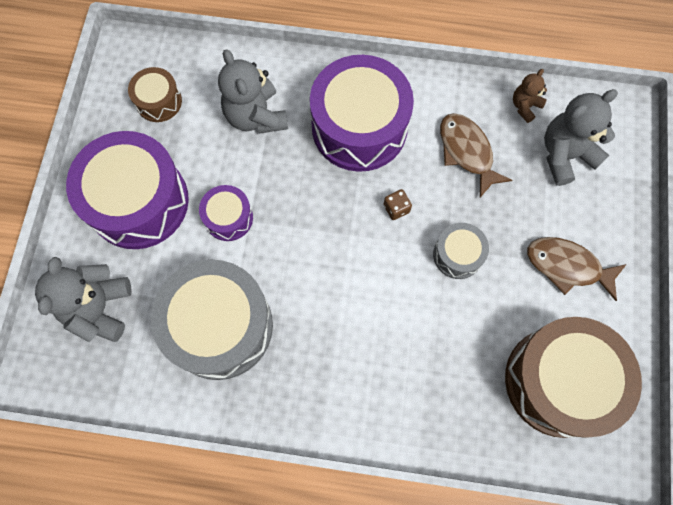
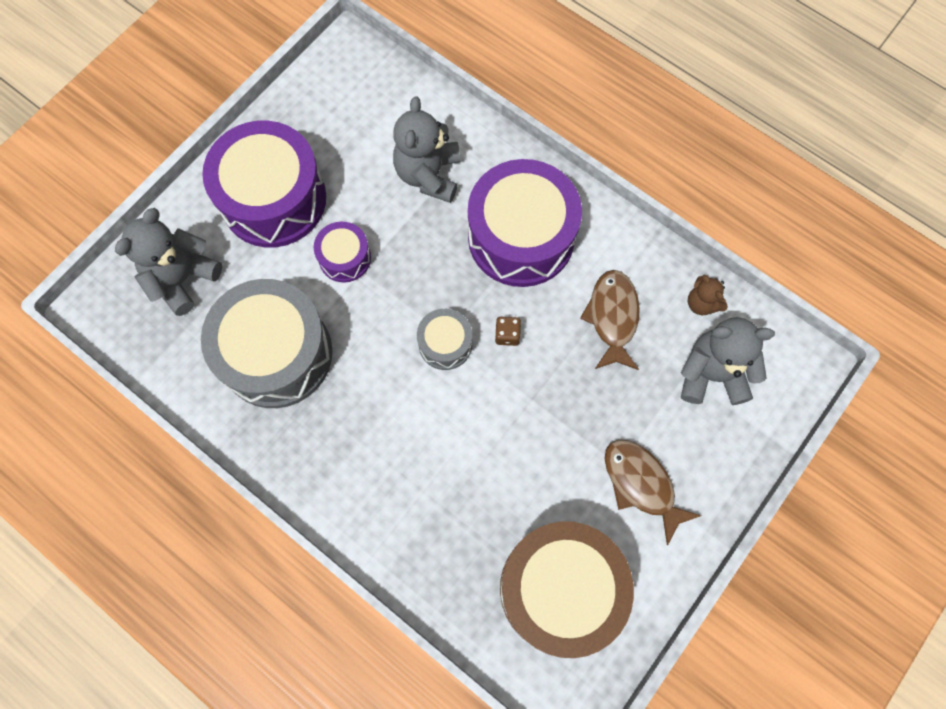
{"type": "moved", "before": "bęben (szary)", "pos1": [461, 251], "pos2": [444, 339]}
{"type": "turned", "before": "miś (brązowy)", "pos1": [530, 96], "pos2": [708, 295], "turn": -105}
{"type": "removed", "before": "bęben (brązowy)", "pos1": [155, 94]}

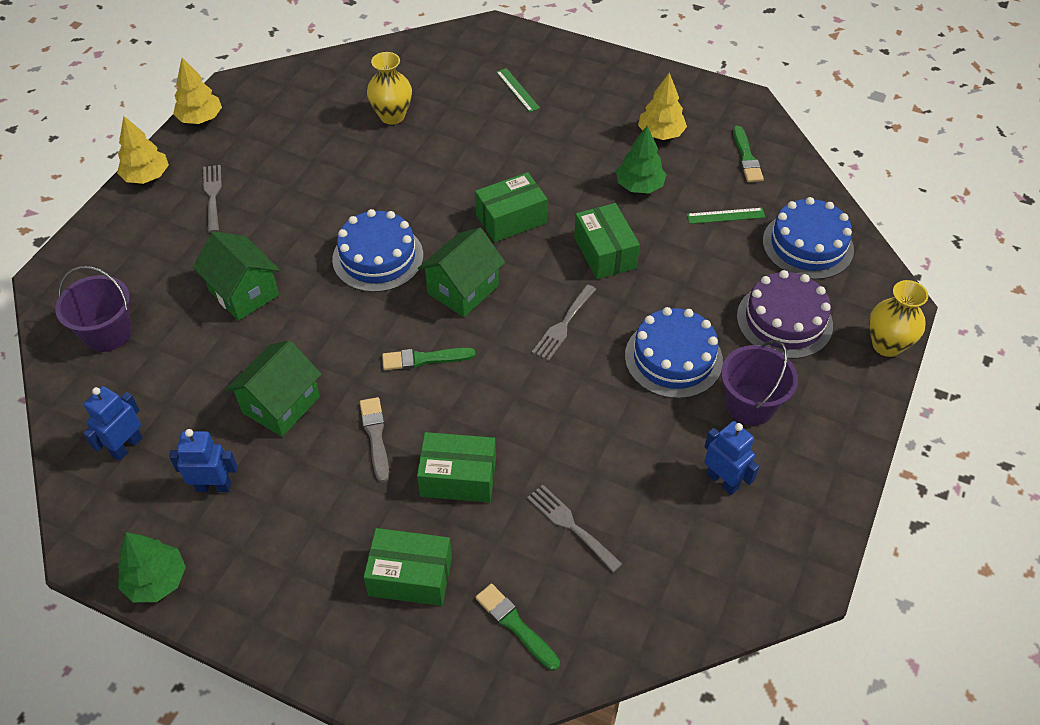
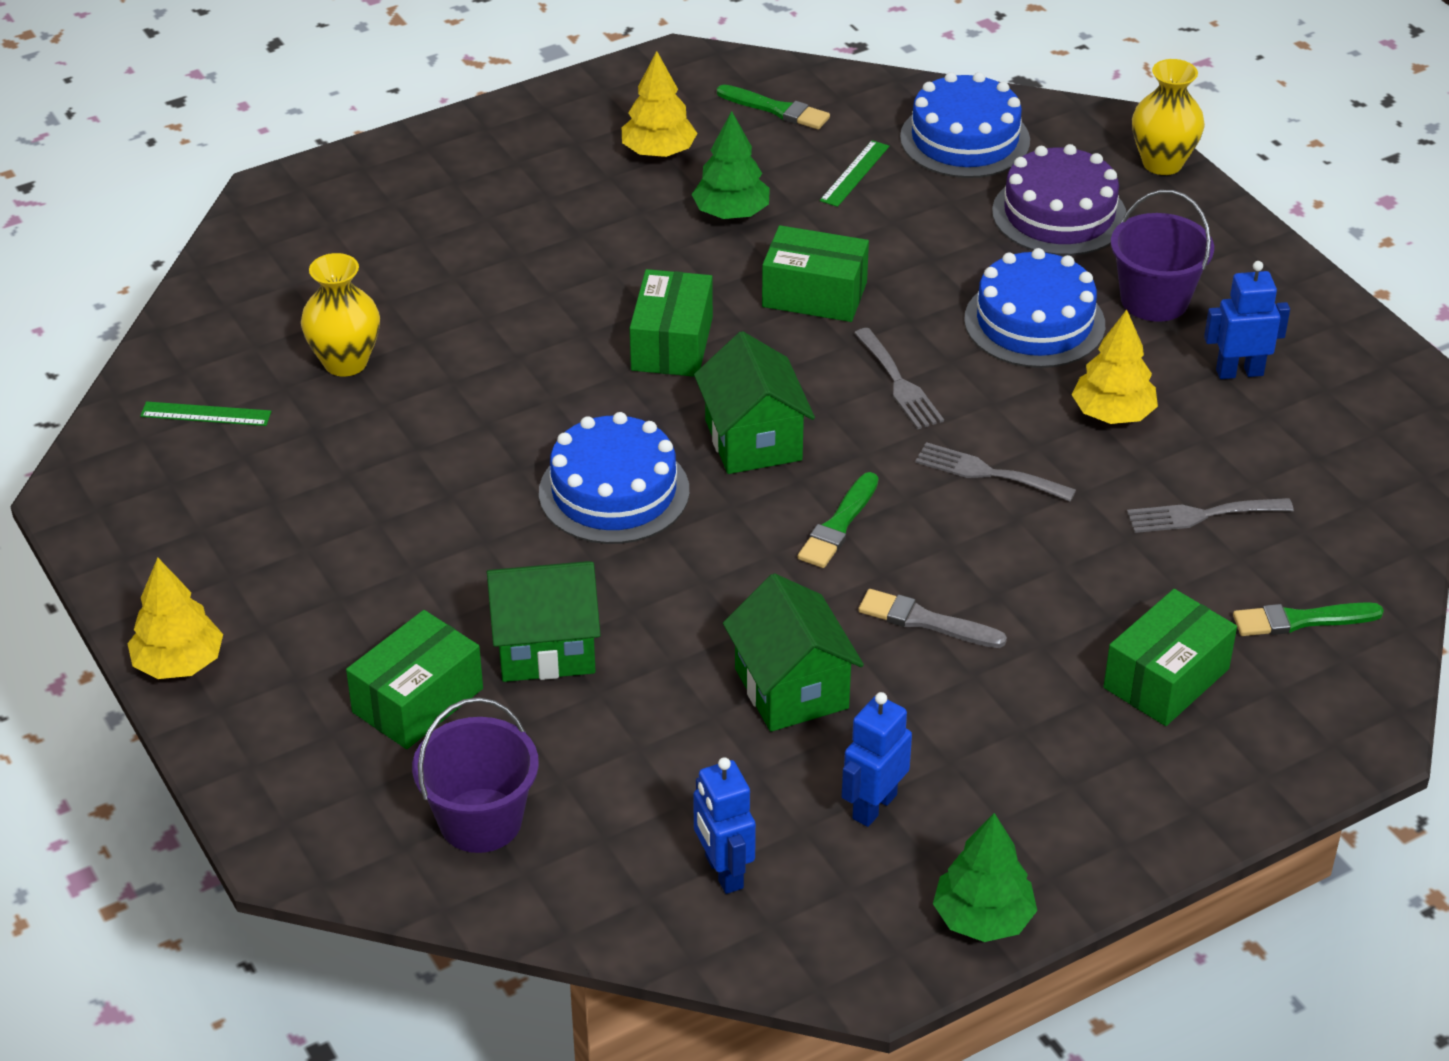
{"type": "moved", "before": "linijka (zielony)", "pos1": [518, 90], "pos2": [206, 413]}
{"type": "moved", "before": "pudełko (zielony)", "pos1": [456, 467], "pos2": [414, 679]}
{"type": "moved", "before": "widelec (szary)", "pos1": [212, 199], "pos2": [995, 472]}
{"type": "moved", "before": "drzewko (żółty)", "pos1": [197, 91], "pos2": [1115, 367]}

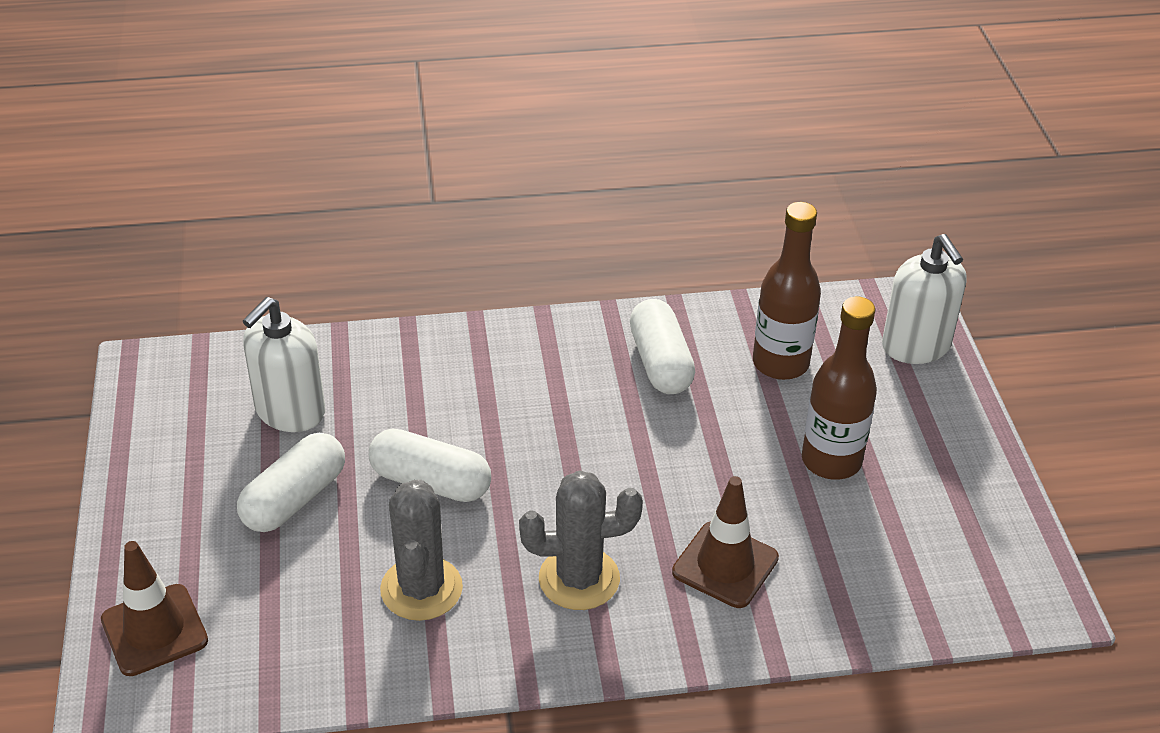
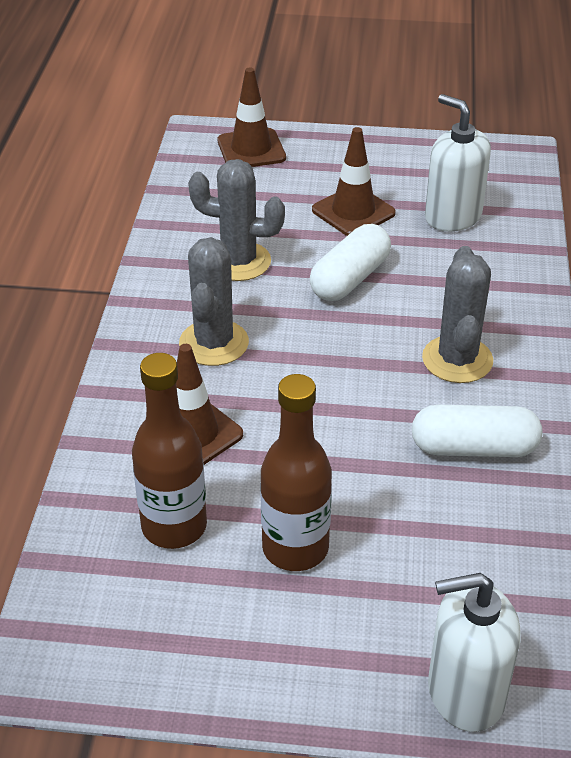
{"type": "moved", "before": "butelka (brązowy)", "pos1": [787, 291], "pos2": [169, 451]}
{"type": "replaced", "before": "kapsułka (biały)", "after": "pachołek (brązowy)", "pos1": [291, 482], "pos2": [354, 181]}
{"type": "added", "after": "kaktus (szary)", "pos2": [457, 314]}

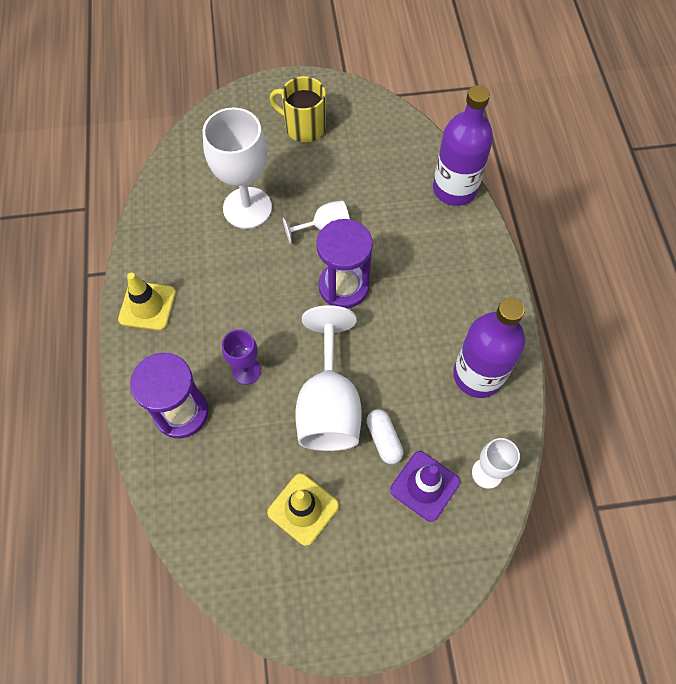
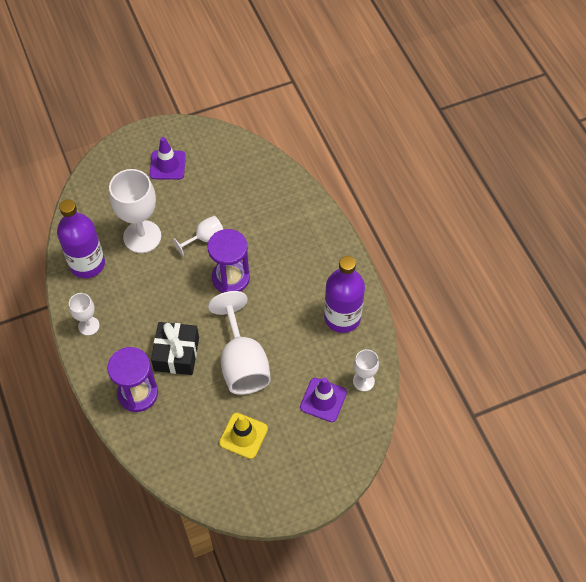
{"type": "moved", "before": "butelka (fioletowy)", "pos1": [463, 145], "pos2": [81, 238]}
{"type": "replaced", "before": "pachołek (żółty)", "after": "kielich (biały)", "pos1": [147, 302], "pos2": [84, 314]}
{"type": "replaced", "before": "kubek (żółty)", "after": "pachołek (fioletowy)", "pos1": [298, 109], "pos2": [168, 158]}
{"type": "replaced", "before": "kielich (fioletowy)", "after": "prezent (czarny)", "pos1": [241, 357], "pos2": [175, 348]}
{"type": "removed", "before": "kapsułka (biały)", "pos1": [385, 436]}

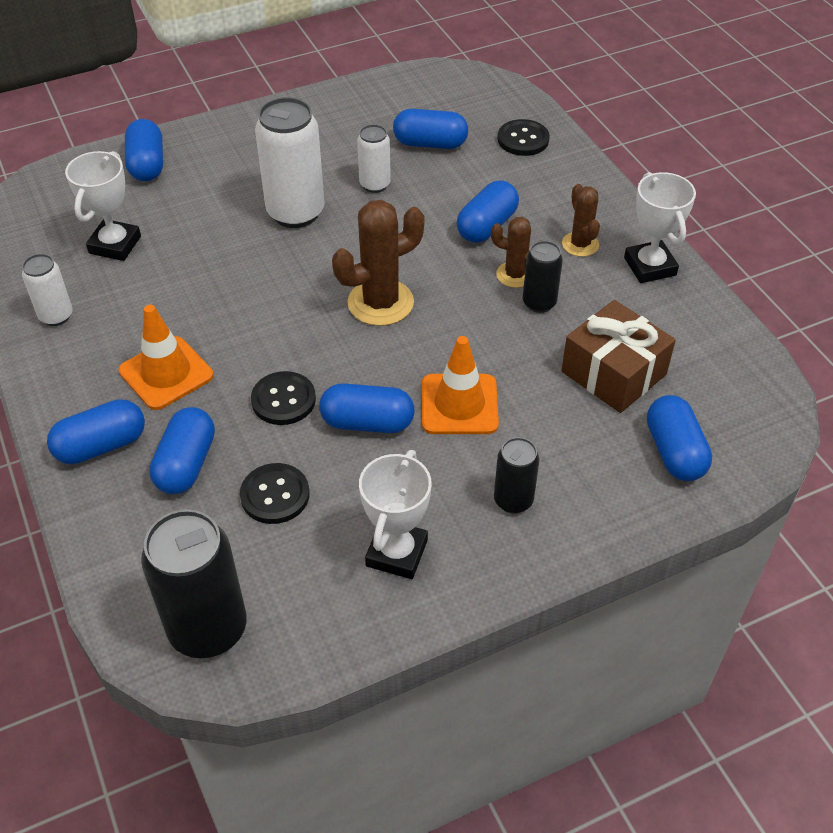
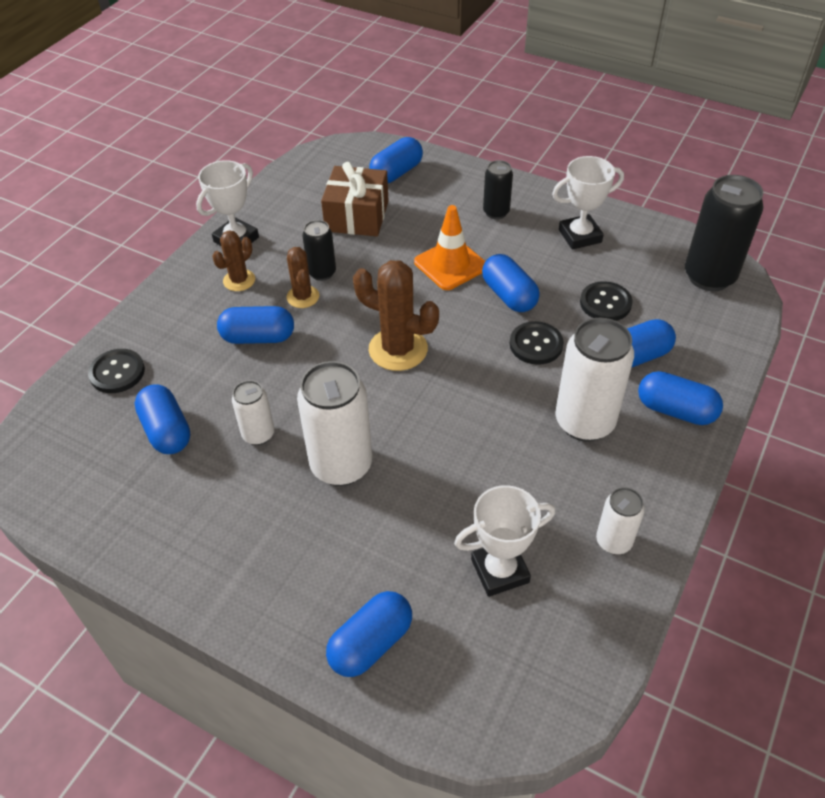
{"type": "replaced", "before": "pachołek (pomarańczowy)", "after": "puszka (biały)", "pos1": [166, 357], "pos2": [594, 380]}

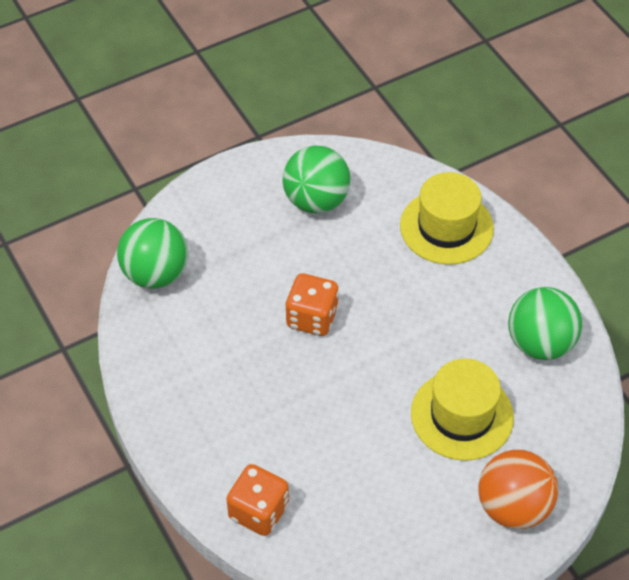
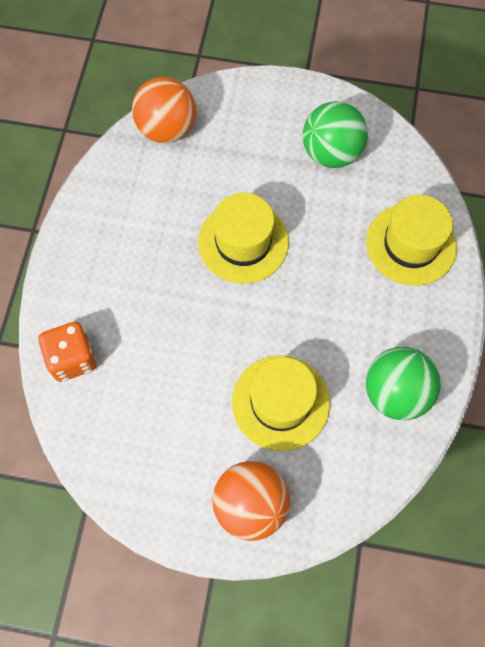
{"type": "recoloured", "before": "piłka (zielony)", "after": "piłka (pomarańczowy)", "pos1": [152, 253], "pos2": [164, 110]}
{"type": "replaced", "before": "kostka do gry (pomarańczowy)", "after": "kapelusz (żółty)", "pos1": [312, 304], "pos2": [243, 238]}

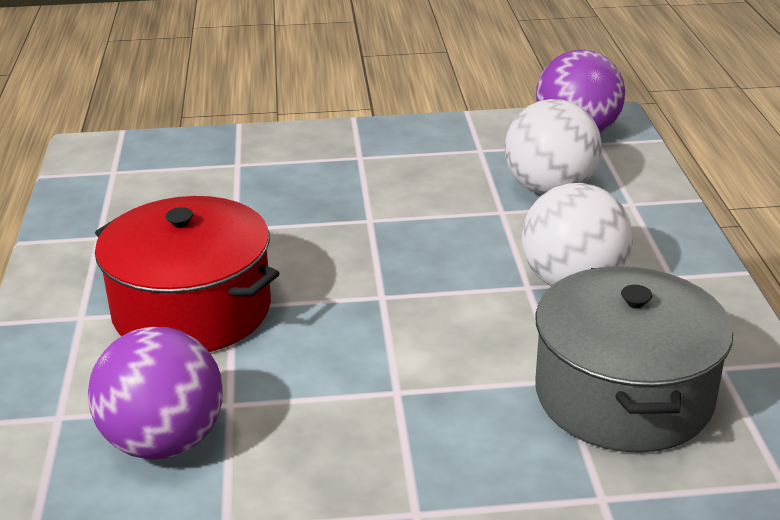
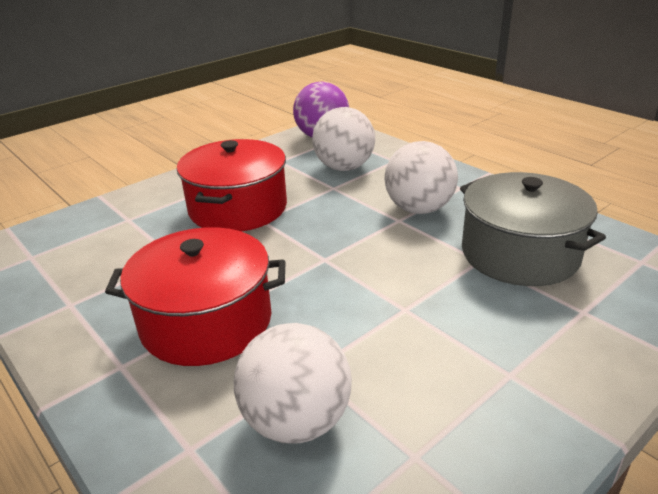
{"type": "added", "after": "garnek (czerwony)", "pos2": [232, 185]}
{"type": "recoloured", "before": "piłka (fioletowy)", "after": "piłka (biały)", "pos1": [155, 393], "pos2": [293, 383]}

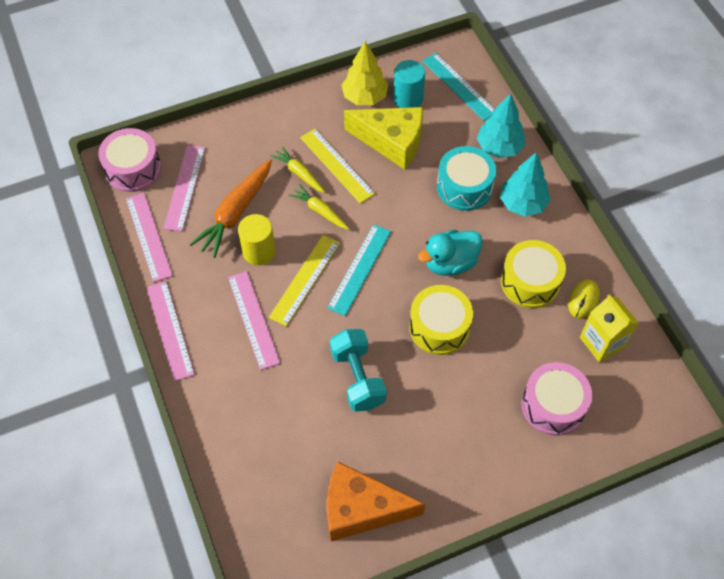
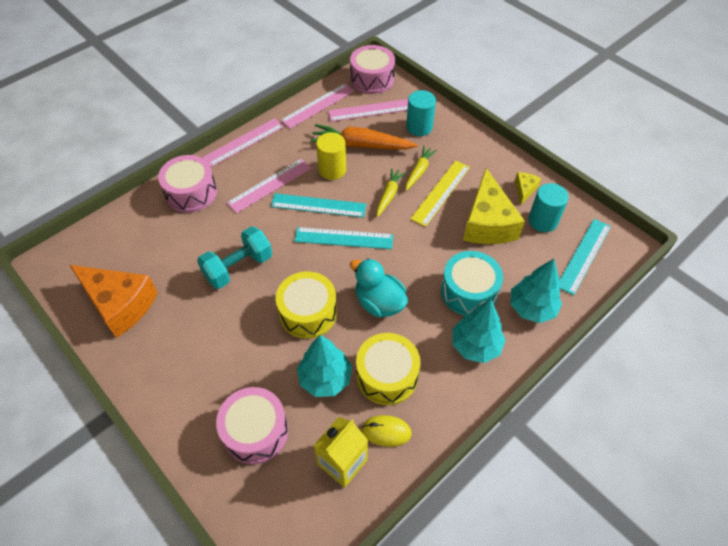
{"type": "turned", "before": "ser (pomarańczowy)", "pos1": [376, 501], "pos2": [114, 301], "turn": 135}
{"type": "added", "after": "bęben (różowy)", "pos2": [187, 184]}
{"type": "recoloured", "before": "linijka (żółty)", "after": "linijka (turkusowy)", "pos1": [304, 280], "pos2": [318, 205]}
{"type": "added", "after": "drzewko (turkusowy)", "pos2": [324, 366]}
{"type": "added", "after": "walec (turkusowy)", "pos2": [421, 113]}
{"type": "replaced", "before": "drzewko (żółty)", "after": "ser (żółty)", "pos1": [365, 73], "pos2": [528, 189]}

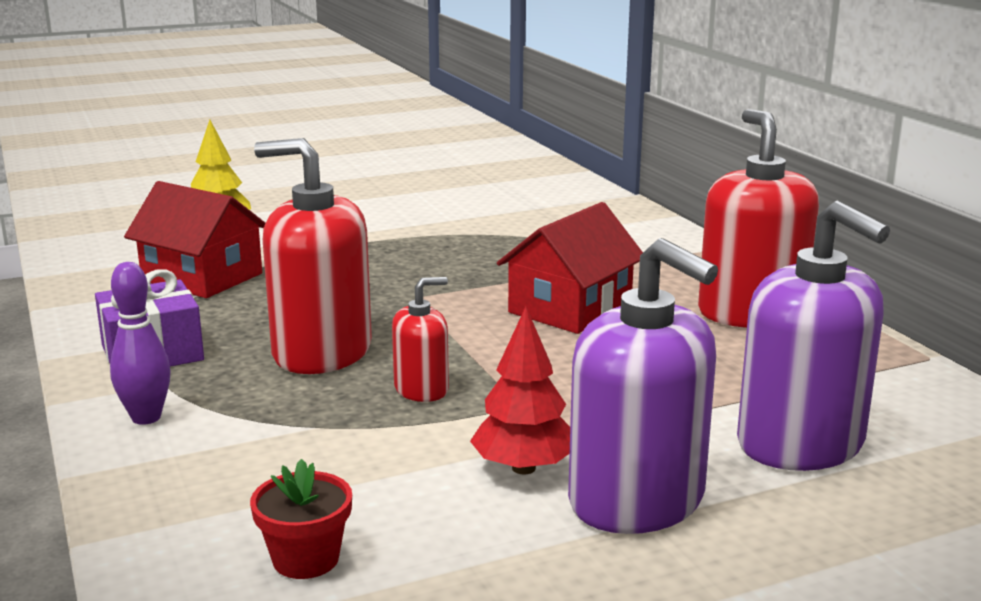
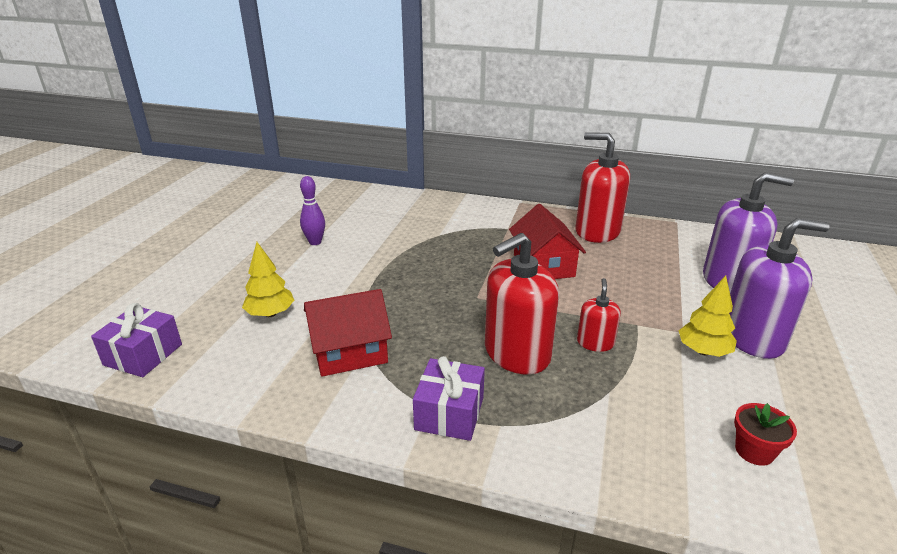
{"type": "added", "after": "prezent (fioletowy)", "pos2": [136, 340]}
{"type": "moved", "before": "kręgiel (fioletowy)", "pos1": [140, 343], "pos2": [312, 210]}
{"type": "recoloured", "before": "drzewko (czerwony)", "after": "drzewko (żółty)", "pos1": [520, 391], "pos2": [707, 316]}

